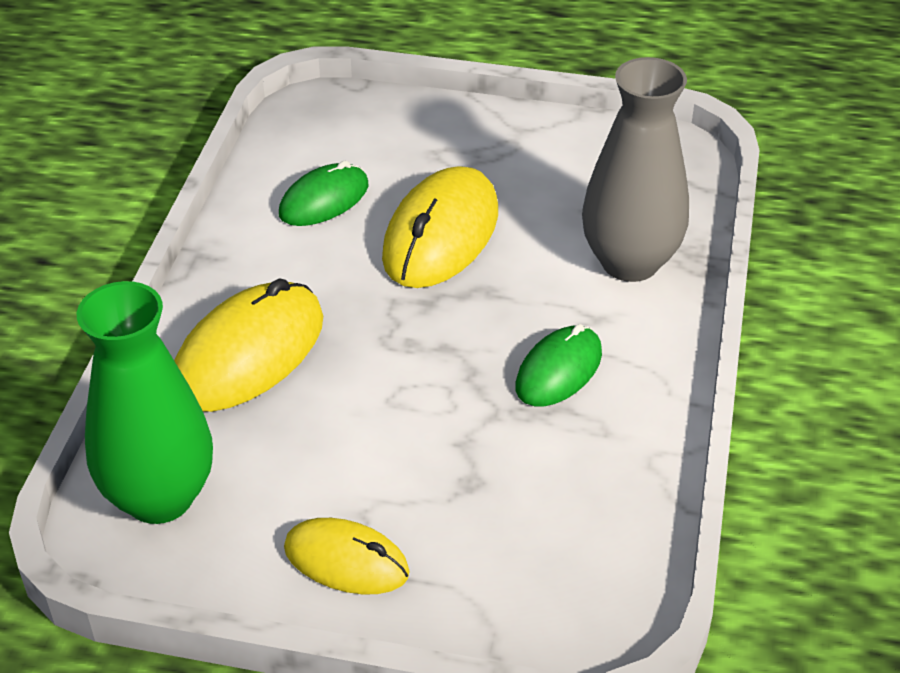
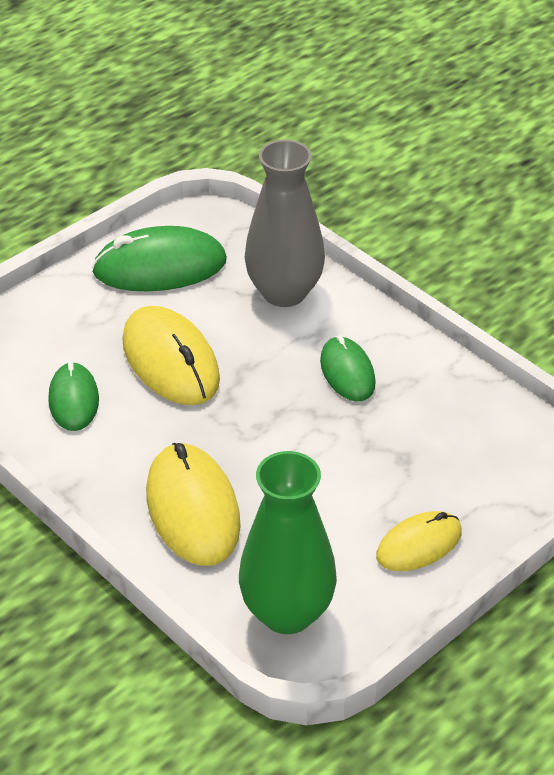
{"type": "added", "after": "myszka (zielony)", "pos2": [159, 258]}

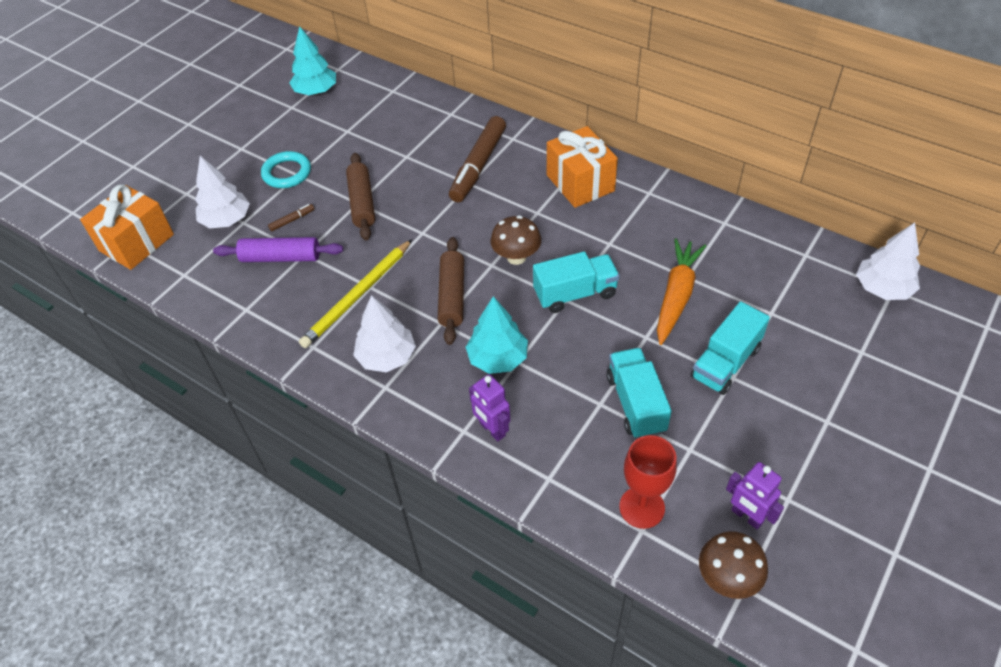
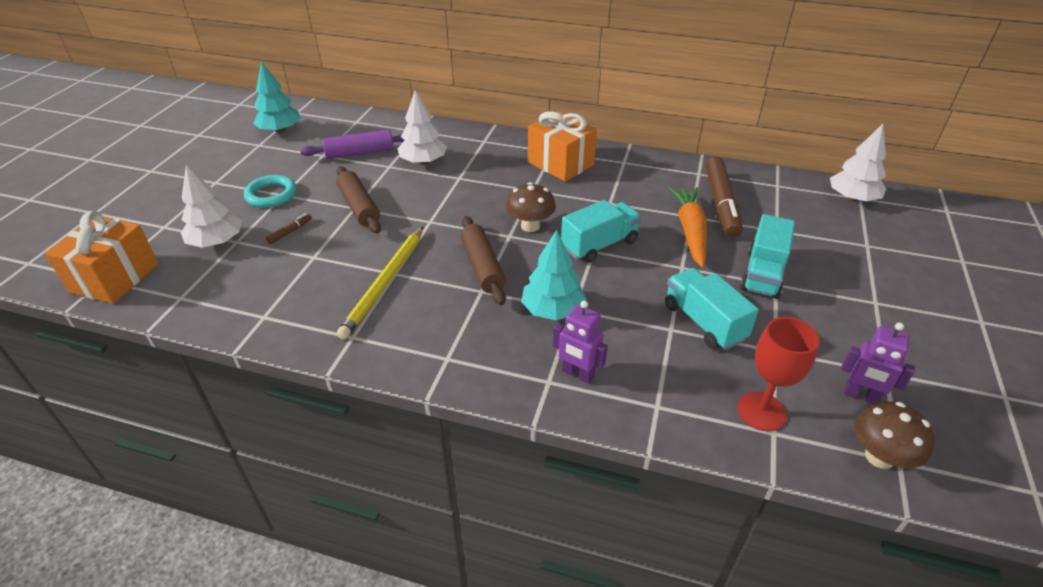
{"type": "moved", "before": "wałek do ciasta (fioletowy)", "pos1": [278, 249], "pos2": [352, 144]}
{"type": "moved", "before": "drzewko (biały)", "pos1": [384, 333], "pos2": [422, 127]}
{"type": "moved", "before": "flamaster (brązowy)", "pos1": [477, 159], "pos2": [724, 197]}

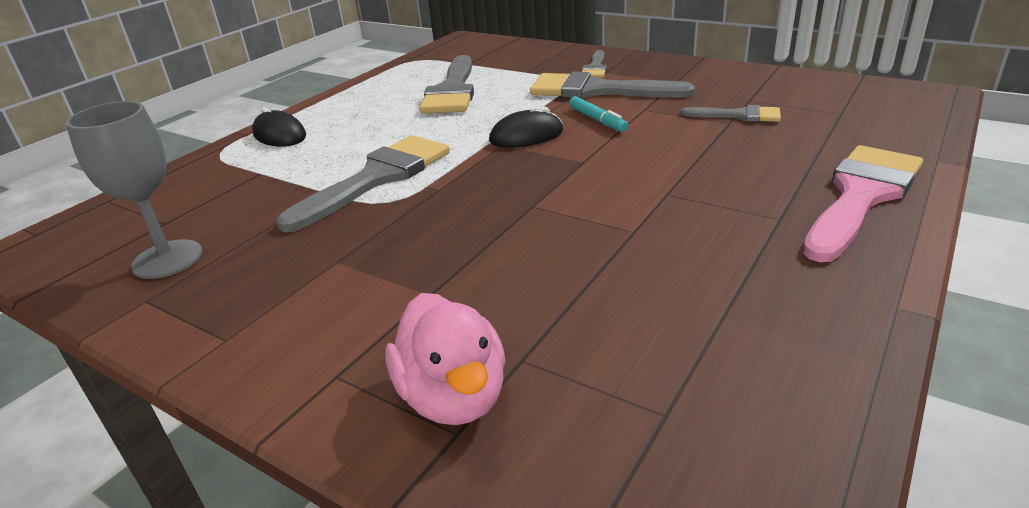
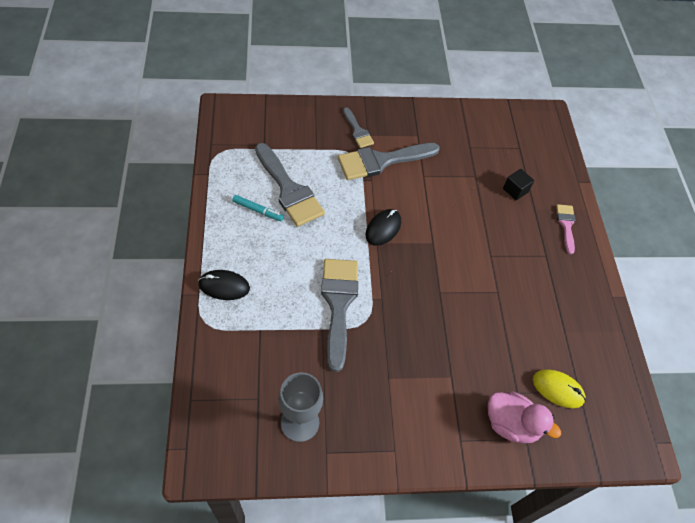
{"type": "moved", "before": "flamaster (turkusowy)", "pos1": [598, 114], "pos2": [258, 208]}
{"type": "added", "after": "sześcian (czarny)", "pos2": [518, 184]}
{"type": "added", "after": "myszka (żółty)", "pos2": [559, 388]}
{"type": "resized", "before": "pędzel (różowy)", "pos1": [863, 203], "pos2": [566, 229], "scale": 0.53}
{"type": "removed", "before": "pędzel (szary)", "pos1": [731, 113]}

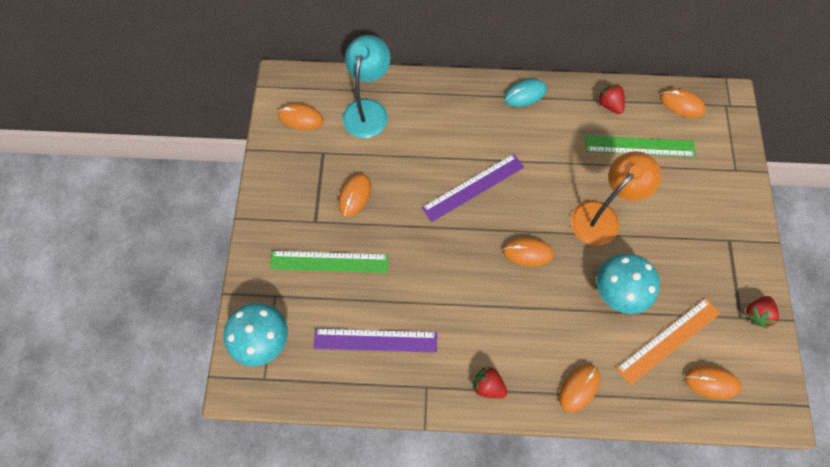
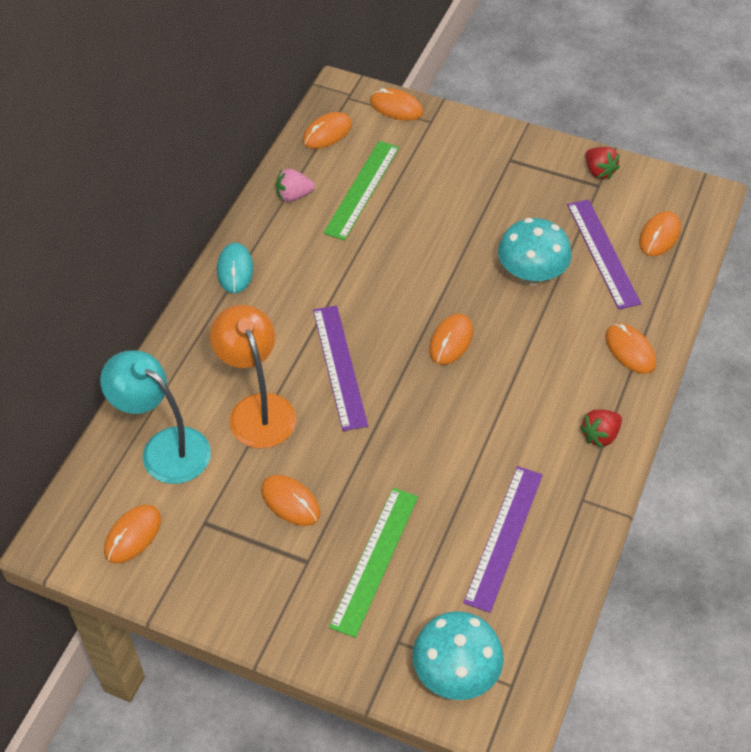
{"type": "moved", "before": "lampka (pomarańczowy)", "pos1": [615, 198], "pos2": [253, 376]}
{"type": "recoloured", "before": "truskawka (czerwony)", "after": "truskawka (różowy)", "pos1": [611, 99], "pos2": [295, 185]}
{"type": "added", "after": "myszka (pomarańczowy)", "pos2": [396, 104]}
{"type": "recoloured", "before": "linijka (pomarańczowy)", "after": "linijka (fioletowy)", "pos1": [668, 341], "pos2": [604, 254]}

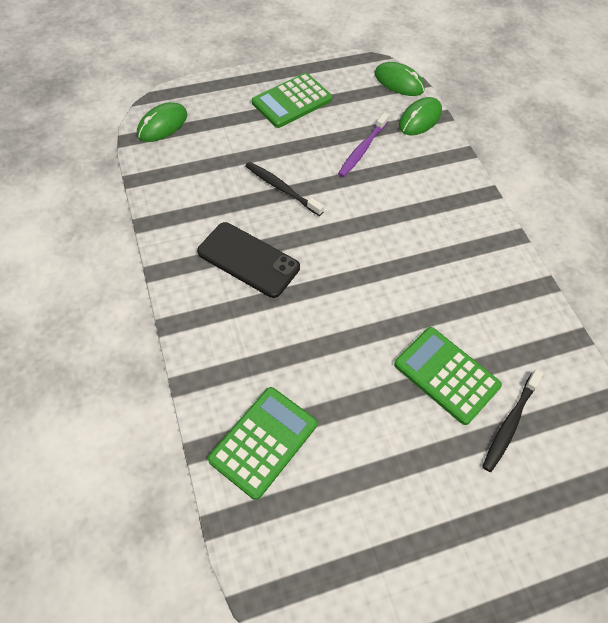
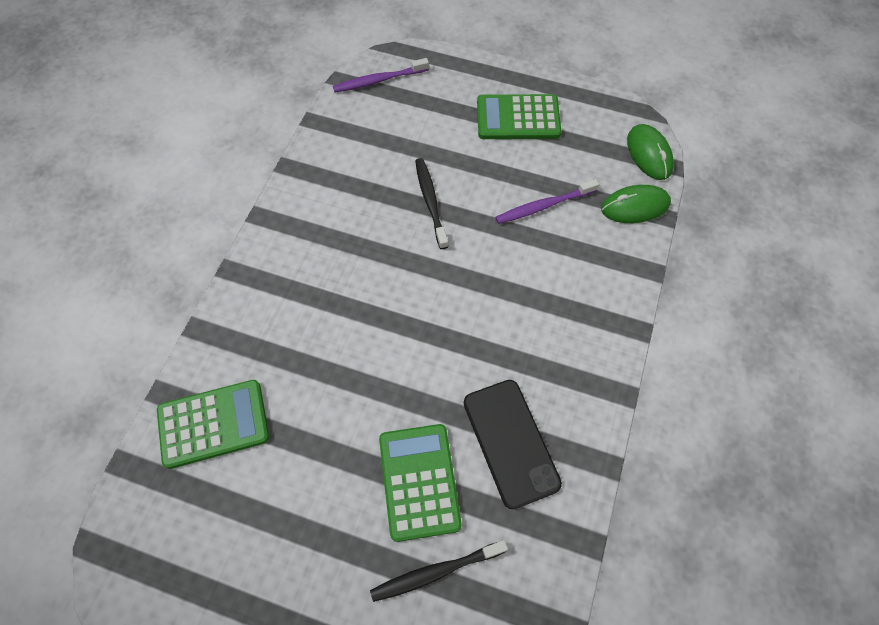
{"type": "replaced", "before": "myszka (zielony)", "after": "szczoteczka do zębów (fioletowy)", "pos1": [162, 122], "pos2": [381, 75]}
{"type": "moved", "before": "telefon (czarny)", "pos1": [248, 260], "pos2": [513, 445]}

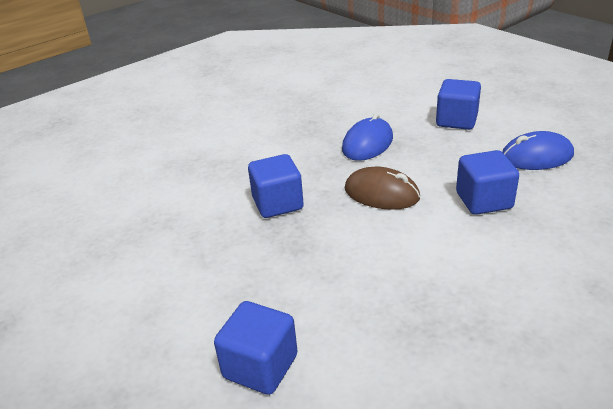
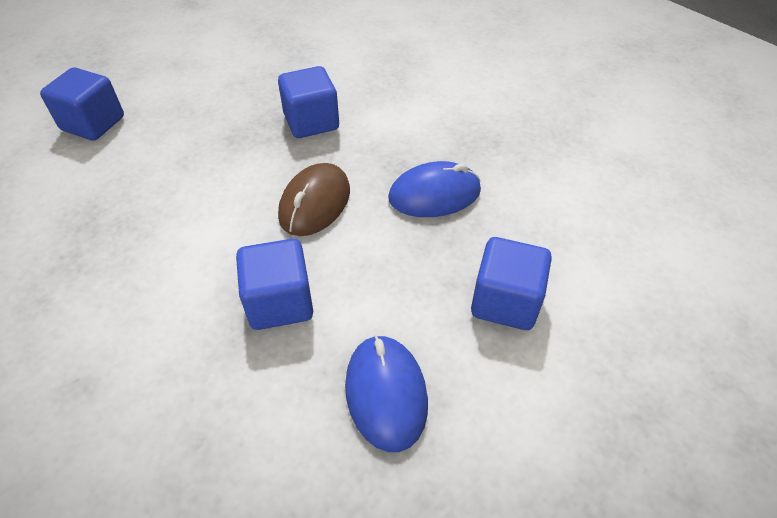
{"type": "turned", "before": "myszka (niebieski)", "pos1": [367, 137], "pos2": [434, 189], "turn": -45}

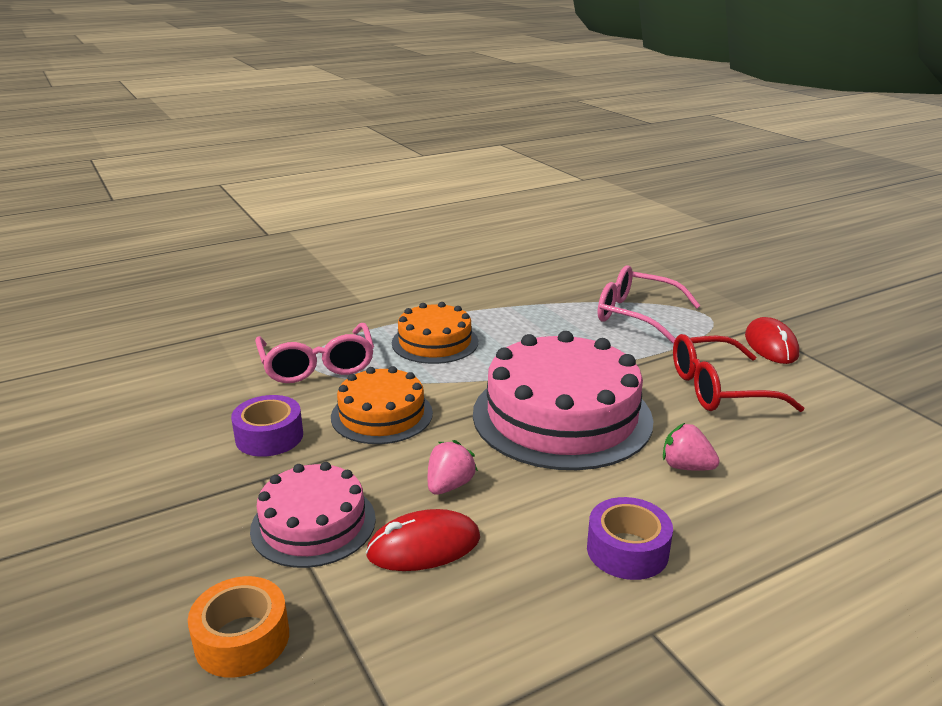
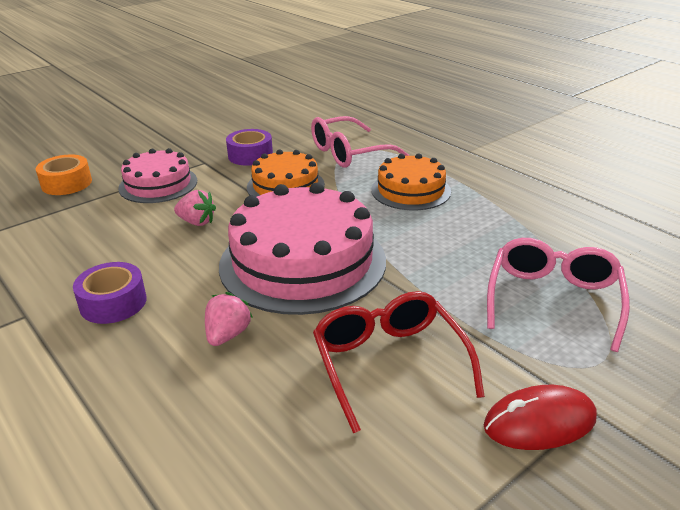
{"type": "removed", "before": "myszka (czerwony)", "pos1": [423, 540]}

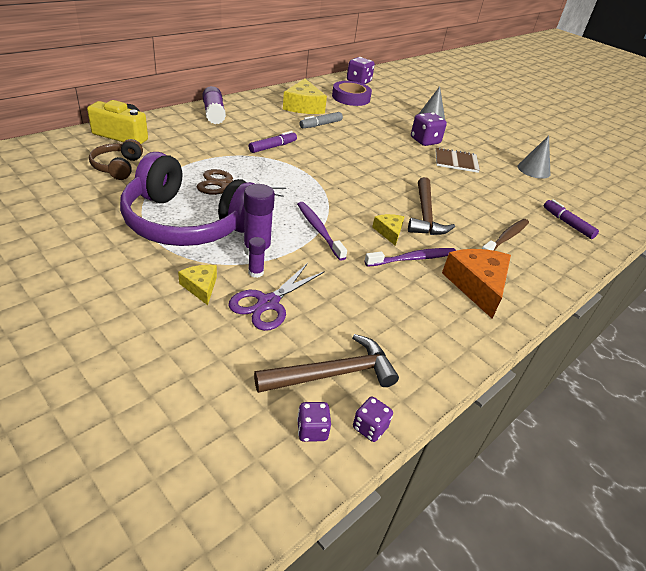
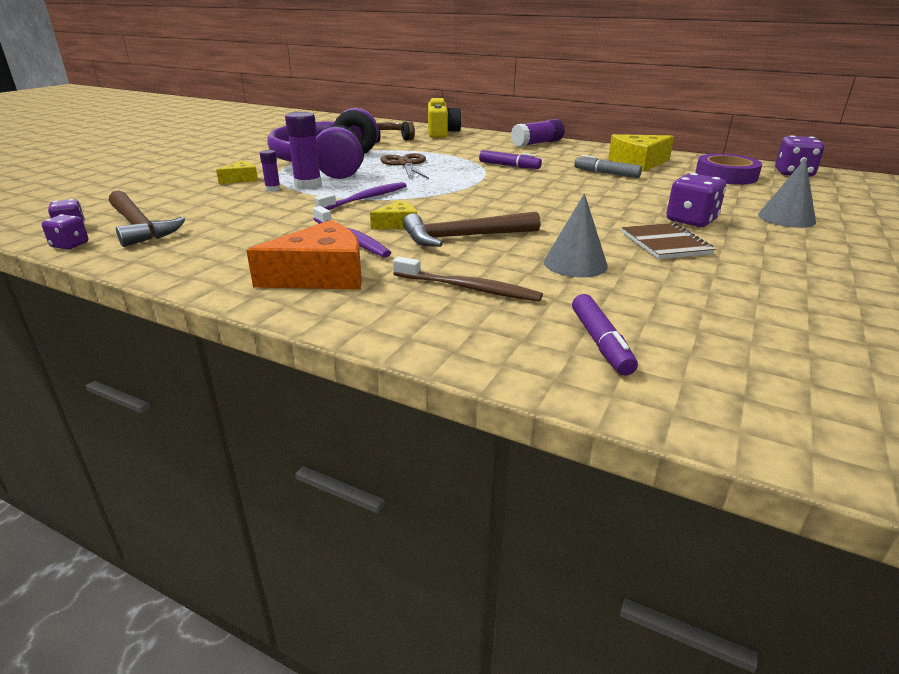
{"type": "moved", "before": "stożek (szary)", "pos1": [534, 157], "pos2": [576, 235]}
{"type": "turned", "before": "flamaster (fioletowy)", "pos1": [571, 219], "pos2": [605, 334], "turn": 135}
{"type": "removed", "before": "nożyczki (fioletowy)", "pos1": [276, 297]}

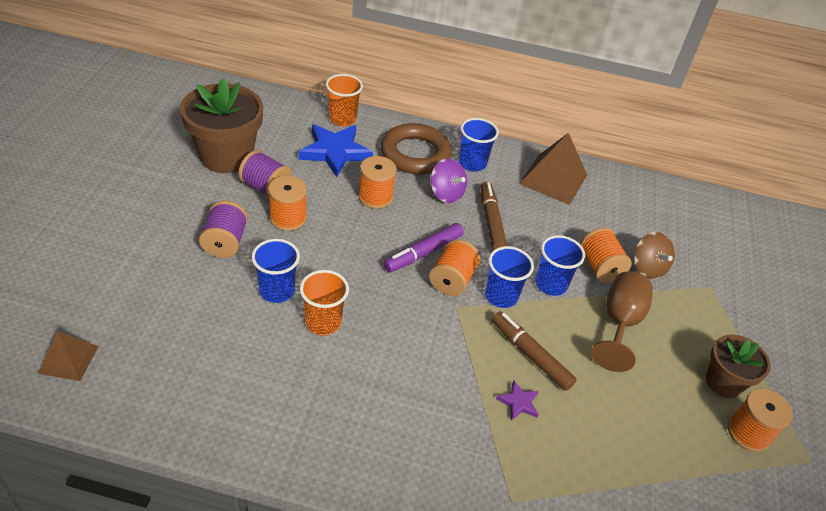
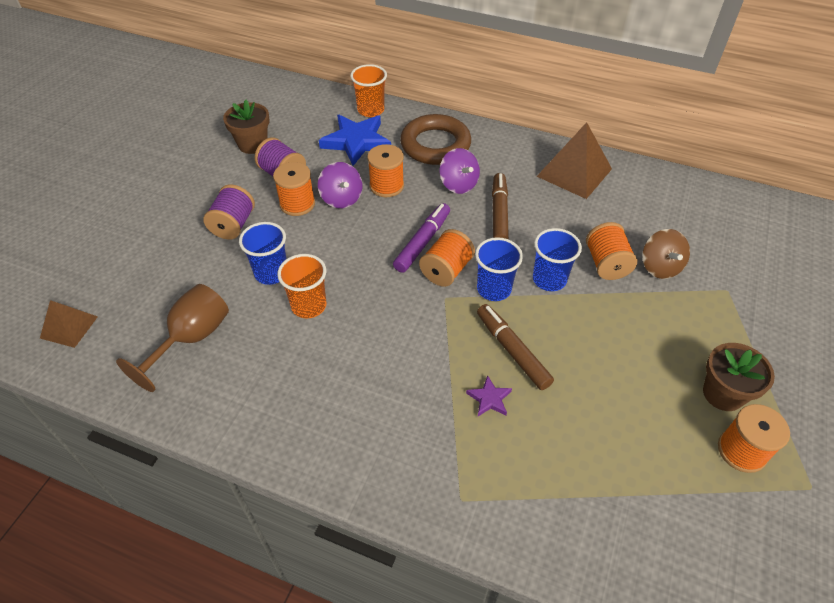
{"type": "moved", "before": "kielich (brązowy)", "pos1": [622, 321], "pos2": [172, 338]}
{"type": "resized", "before": "doniczka (brązowy)", "pos1": [221, 125], "pos2": [246, 127], "scale": 0.59}
{"type": "added", "after": "bączek (fioletowy)", "pos2": [340, 185]}
{"type": "turned", "before": "flamaster (fioletowy)", "pos1": [424, 247], "pos2": [421, 238], "turn": 150}
{"type": "removed", "before": "szklanka (niebieski)", "pos1": [479, 145]}

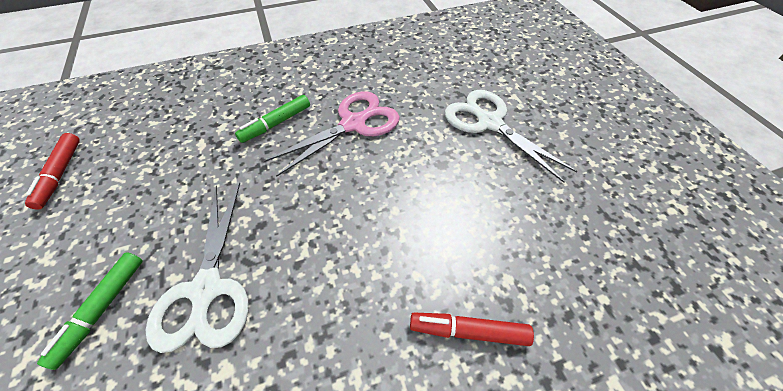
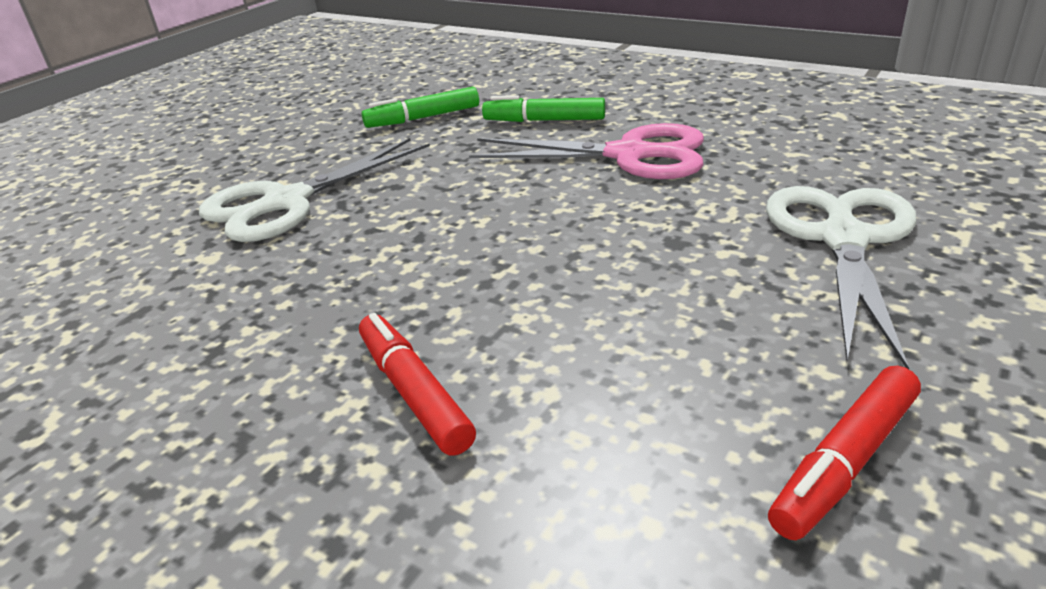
{"type": "moved", "before": "flamaster (zielony)", "pos1": [90, 311], "pos2": [420, 107]}
{"type": "moved", "before": "flamaster (czerwony)", "pos1": [52, 171], "pos2": [844, 453]}

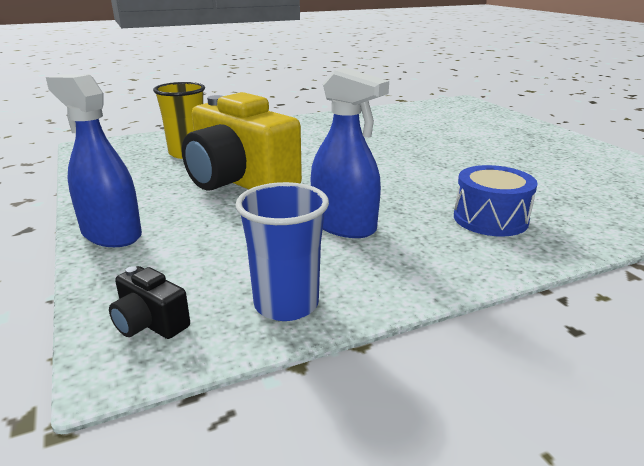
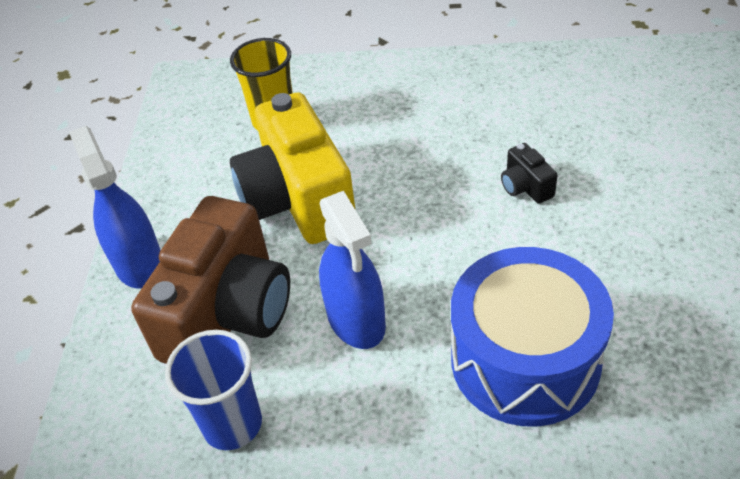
{"type": "added", "after": "aparat fotograficzny (brązowy)", "pos2": [210, 280]}
{"type": "resized", "before": "bęben (niebieski)", "pos1": [496, 200], "pos2": [532, 337], "scale": 1.67}
{"type": "moved", "before": "aparat fotograficzny (czarny)", "pos1": [149, 302], "pos2": [529, 173]}

